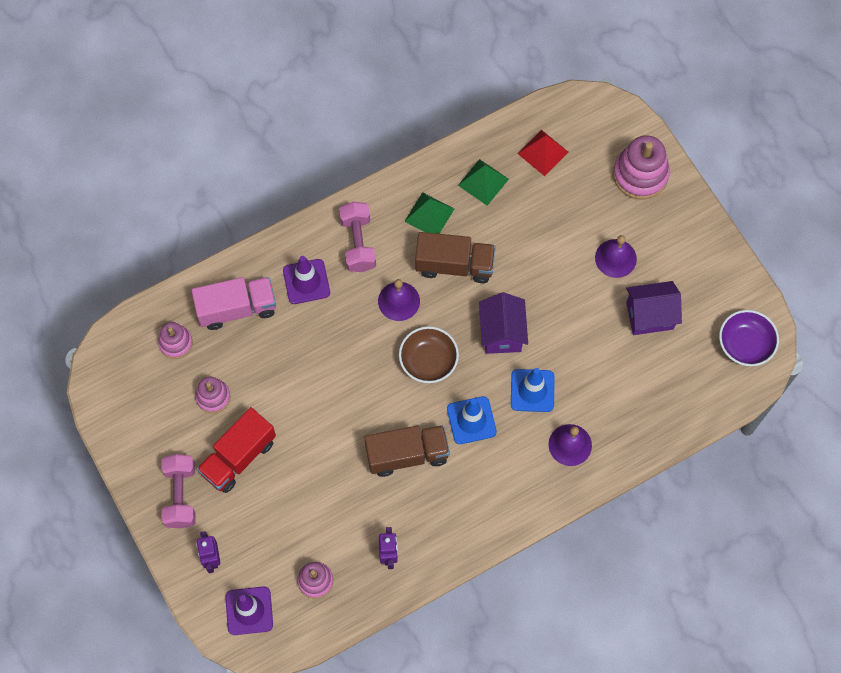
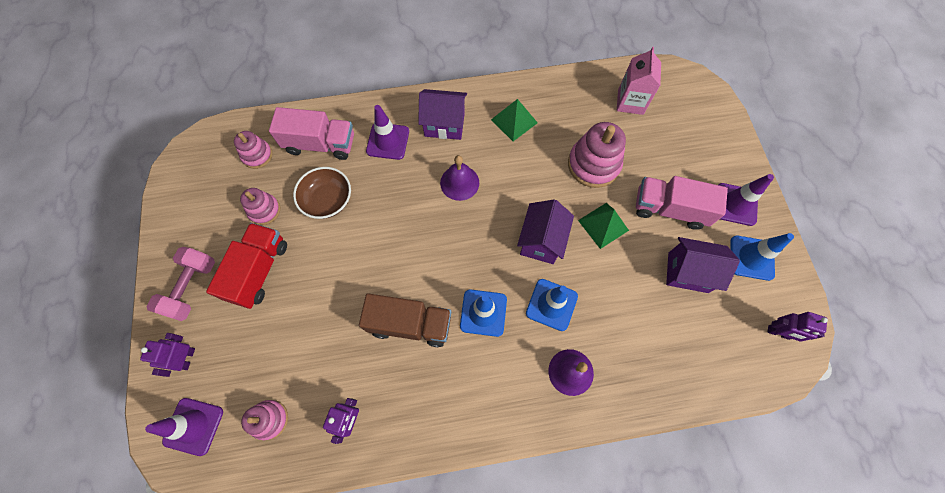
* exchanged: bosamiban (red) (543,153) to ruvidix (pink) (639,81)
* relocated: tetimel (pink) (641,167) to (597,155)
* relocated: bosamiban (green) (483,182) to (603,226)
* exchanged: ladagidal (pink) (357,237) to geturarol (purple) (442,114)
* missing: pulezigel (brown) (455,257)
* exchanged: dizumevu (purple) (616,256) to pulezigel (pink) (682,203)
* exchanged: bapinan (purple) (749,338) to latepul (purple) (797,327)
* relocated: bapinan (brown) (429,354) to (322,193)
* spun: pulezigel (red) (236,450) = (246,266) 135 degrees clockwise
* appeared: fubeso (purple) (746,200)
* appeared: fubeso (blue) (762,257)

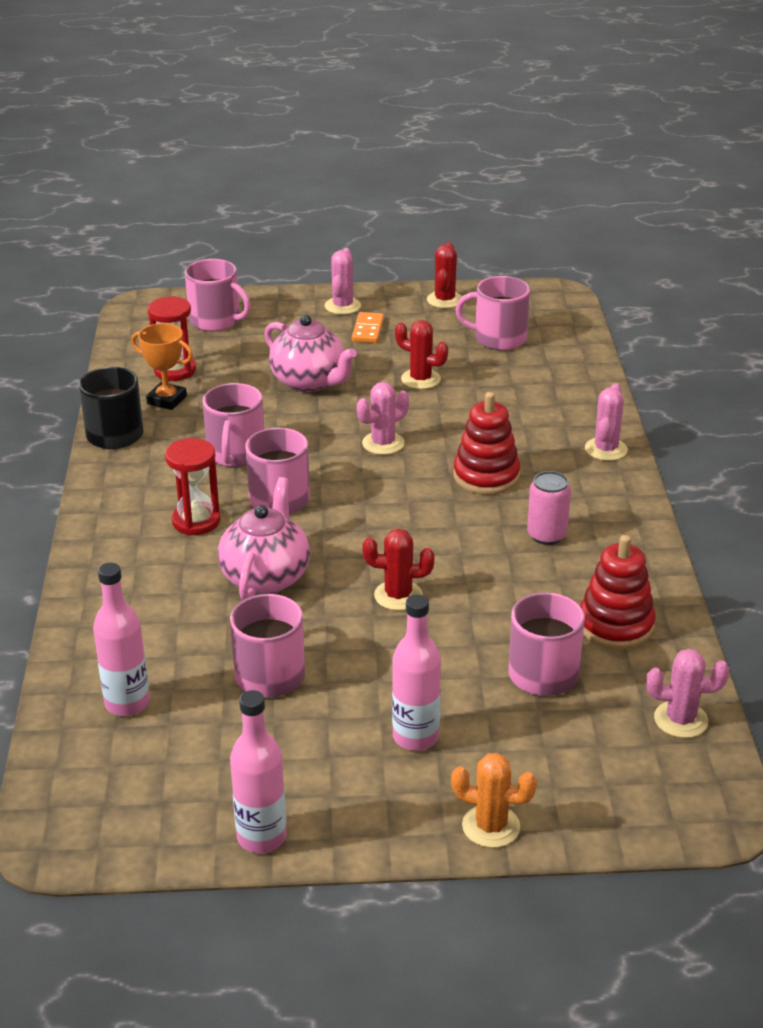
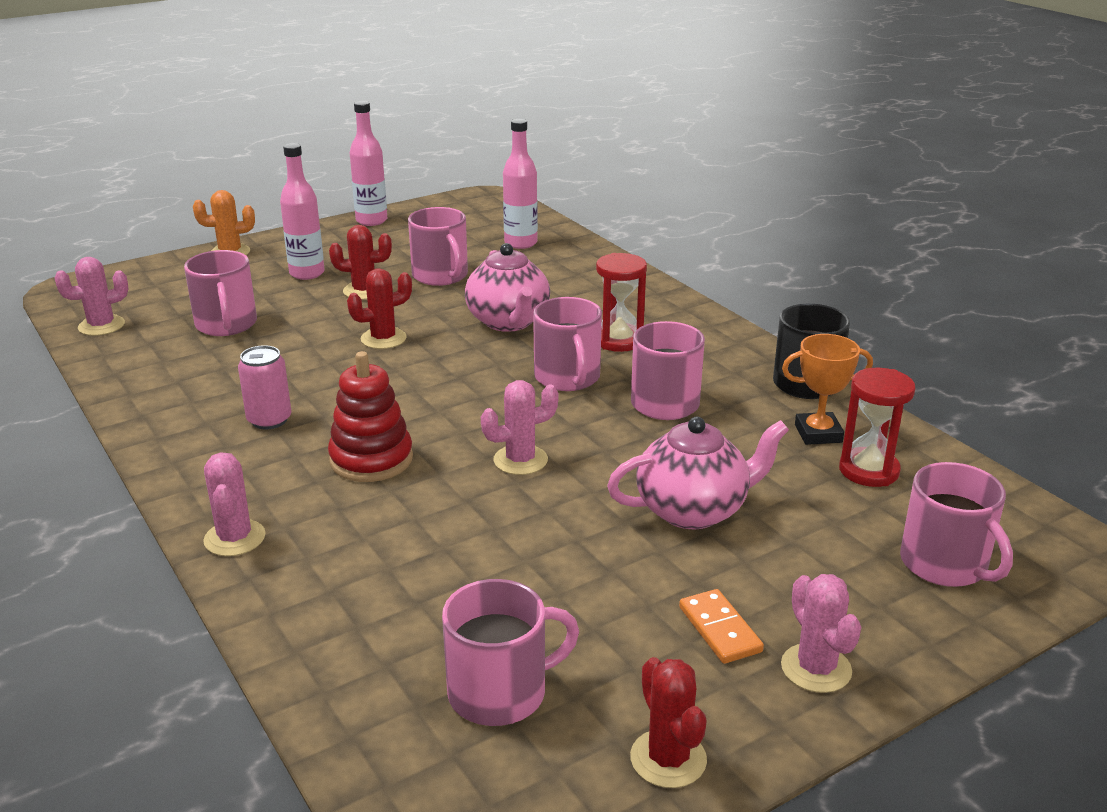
* spun: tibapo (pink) (218,295) = (956,524) 120 degrees counterclockwise
* spun: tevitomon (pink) (310,353) = (698,473) 150 degrees clockwise
* relocated: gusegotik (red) (421,354) to (360,262)
* spun: gusegotik (pink) (383,418) = (520,427) 45 degrees clockwise
* missing: tetimel (red) (618,592)

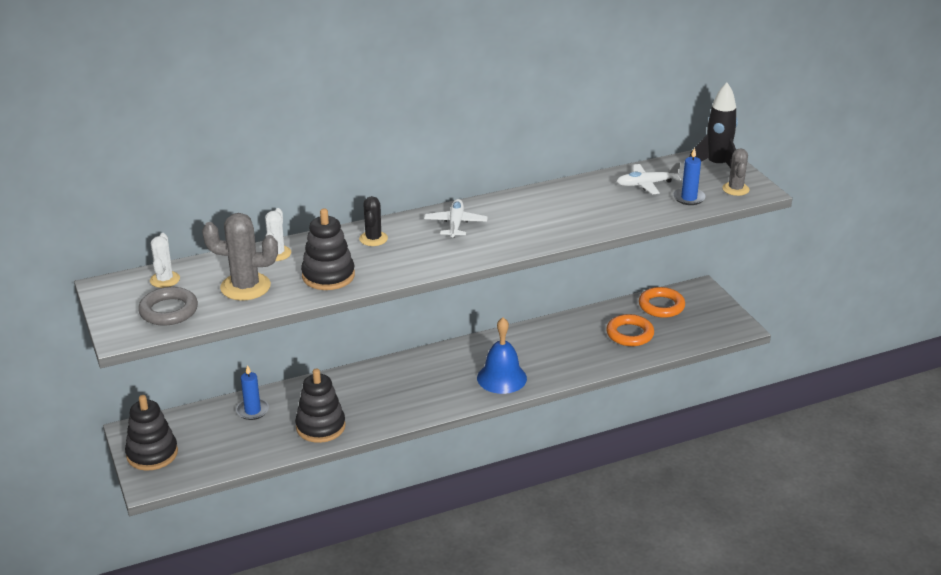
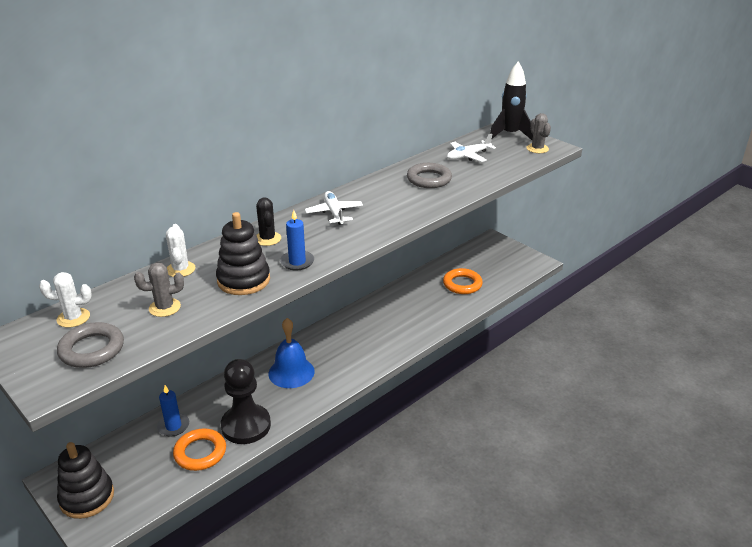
* relocated: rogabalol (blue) (689,176) to (297,240)
* size: gusegotik (grey) (240,256) = (159,290) x0.60
* spun: gusegotik (white) (165,260) = (65,300) 75 degrees counterclockwise
* relocated: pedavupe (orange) (662,302) to (199,449)
* relocated: dizumevu (blue) (502,355) to (291,353)
* exchanged: tetimel (black) (320,405) to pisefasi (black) (246,401)
* appeared: pedavupe (grey) (429,175)

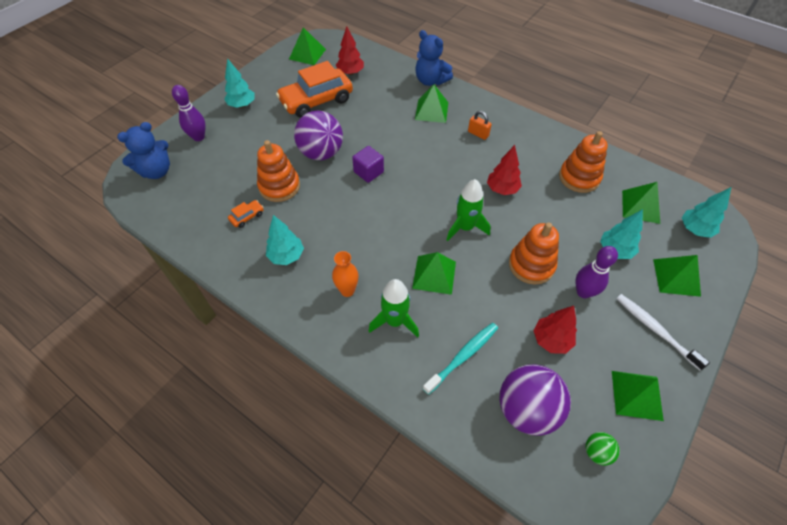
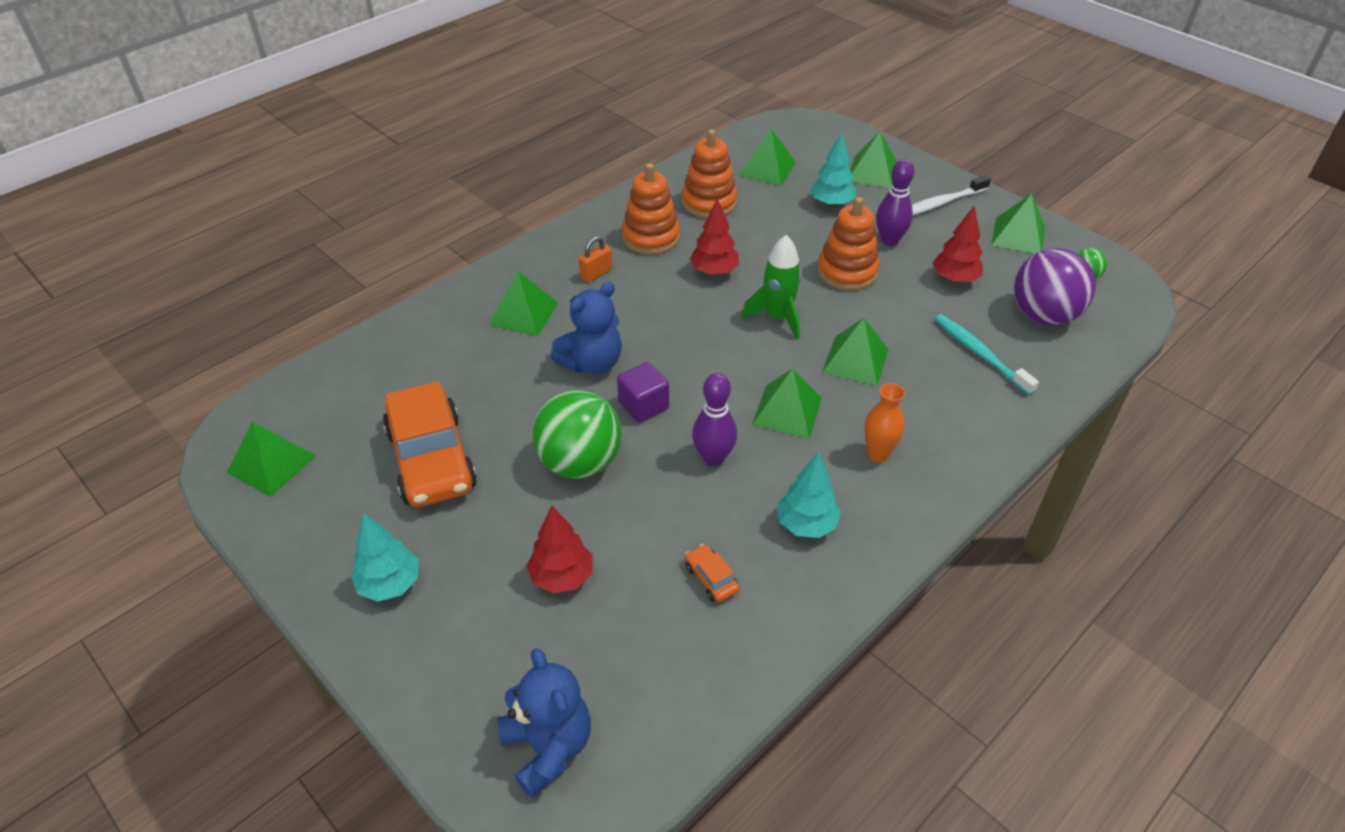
* relocated: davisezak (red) (350,50) to (560,549)
* relocated: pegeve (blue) (434,58) to (586,328)
* relocated: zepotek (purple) (189,113) to (714,419)
* colour: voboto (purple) (318,135) to voboto (green) (576,434)
* relocated: tetimel (orange) (278,171) to (651,209)
* missing: davisezak (turquoise) (706,212)
* missing: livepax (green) (394,308)
* appeared: bosamiban (green) (787,403)

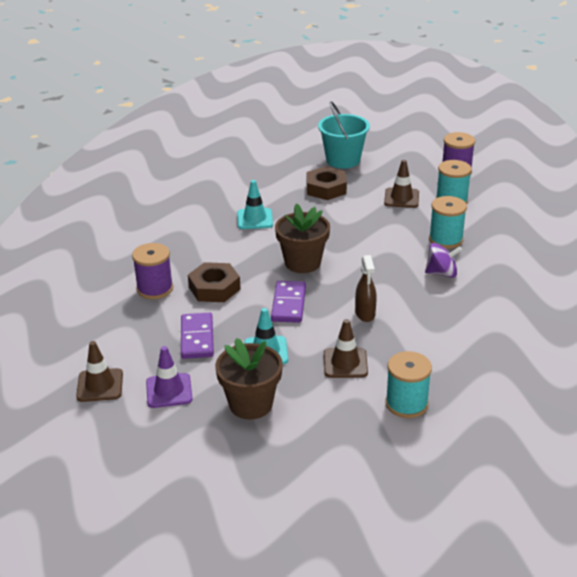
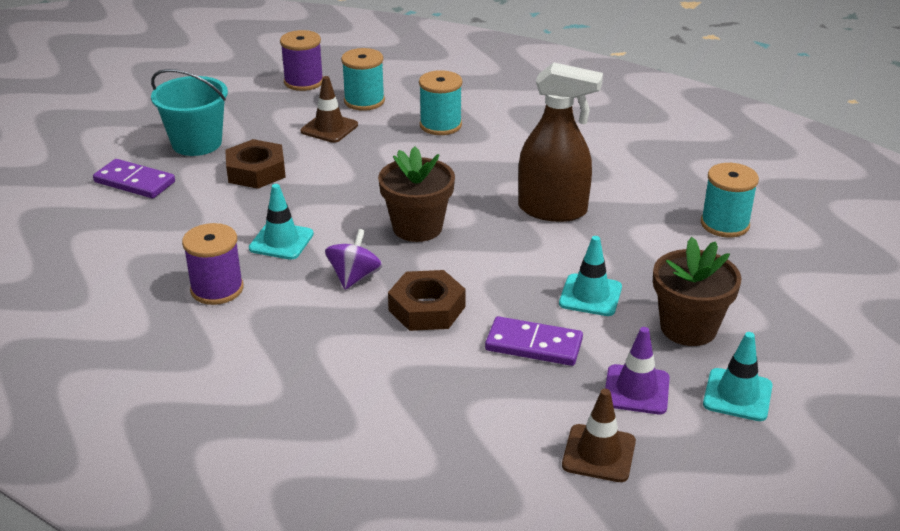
* relocated: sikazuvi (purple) (152,271) to (213,264)
* relocated: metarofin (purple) (443,260) to (354,259)
* size: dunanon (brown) (366,288) = (560,142) x1.84
* relocated: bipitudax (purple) (288,302) to (134,178)
* missing: fubeso (brown) (346,348)
* appeared: fubeso (turquoise) (738,376)

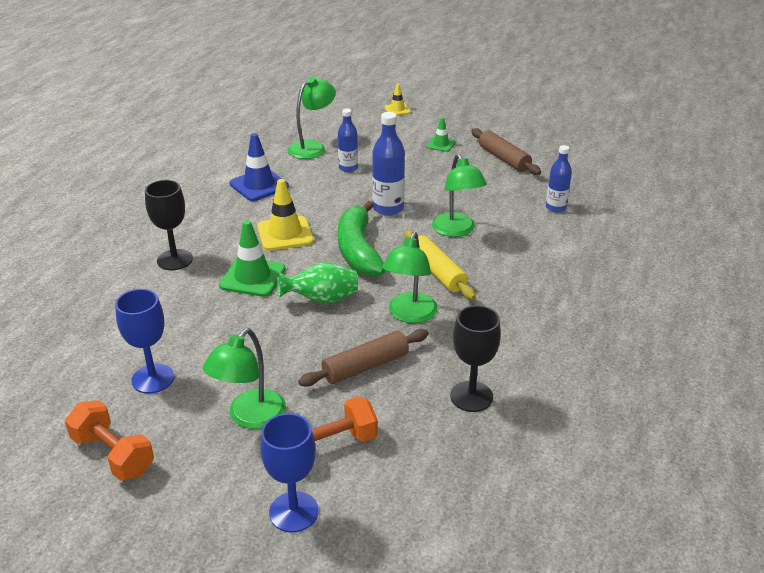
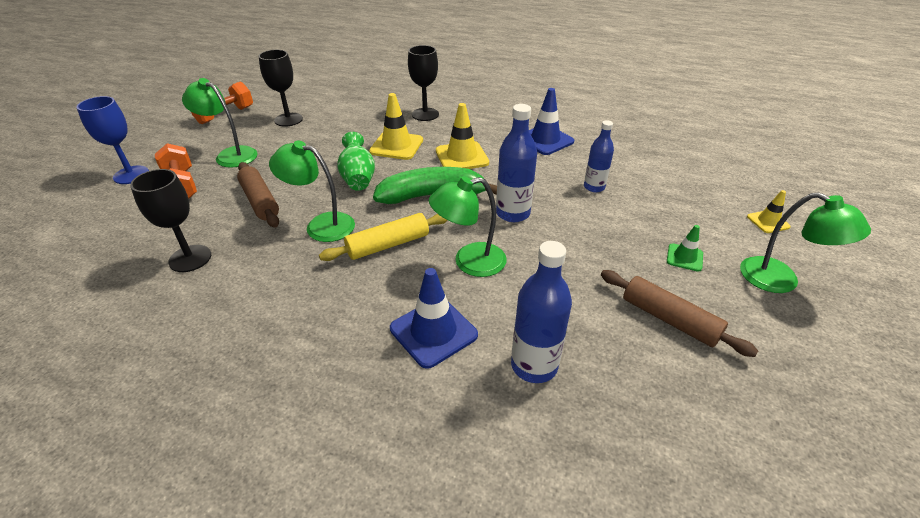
* relocated: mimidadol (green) (312,118) to (805,242)
* spun: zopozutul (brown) (506,151) = (679,313) 75 degrees clockwise
* size: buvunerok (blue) (559,179) = (541,312) x1.51
* colour: fubeso (green) (252,258) to fubeso (yellow) (396,126)
* colour: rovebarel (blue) (144,341) to rovebarel (black) (281,88)
* appeared: fubeso (blue) (434,318)

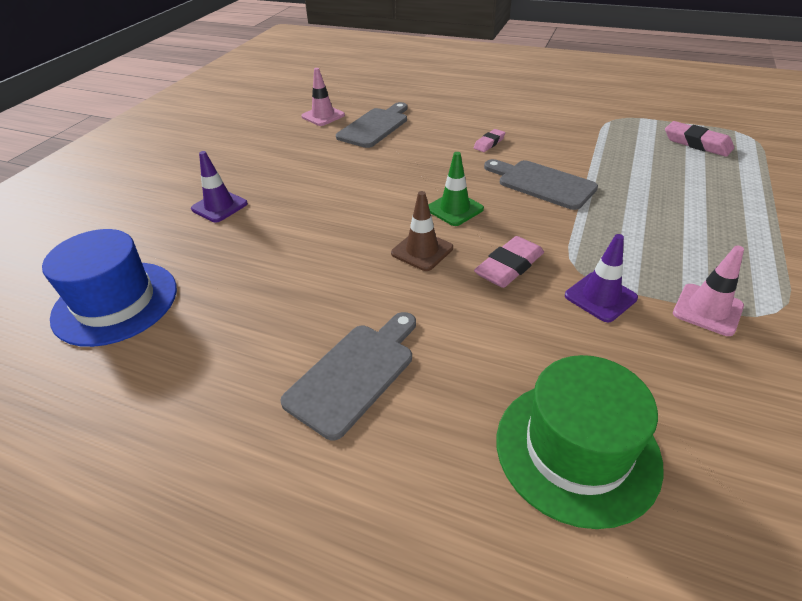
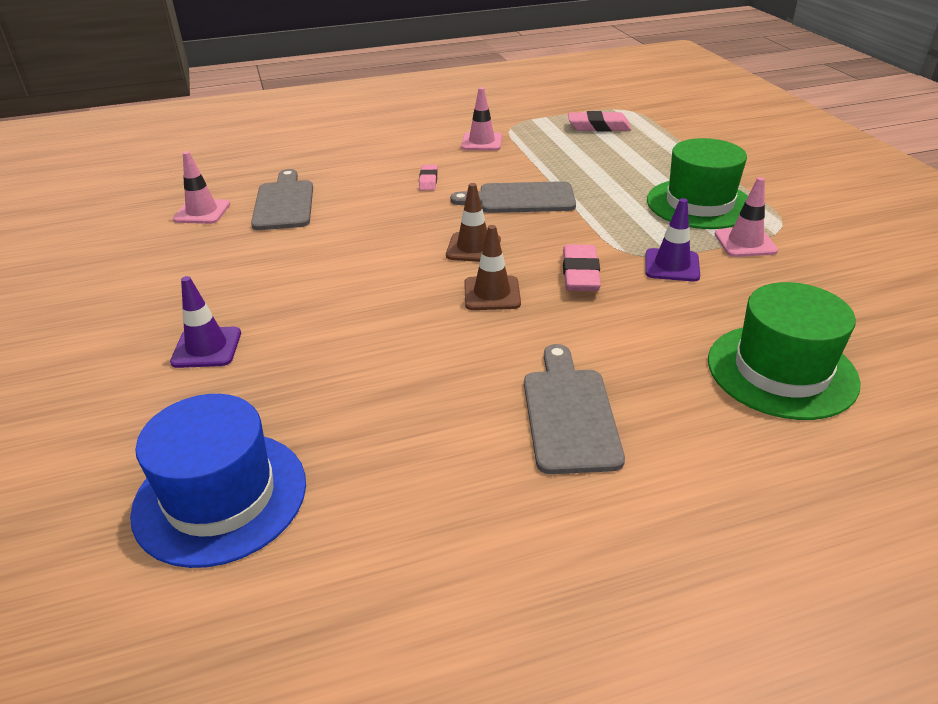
* colour: fubeso (green) (456,189) to fubeso (brown) (473,222)
* appeared: fubeso (pink) (481,119)
* appeared: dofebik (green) (697,183)

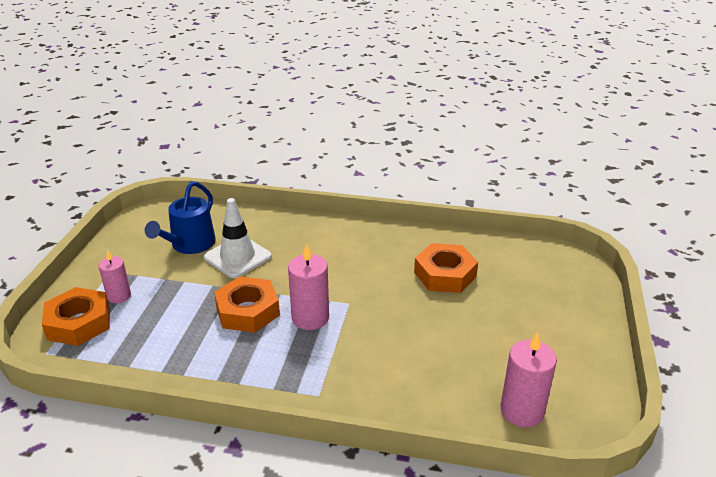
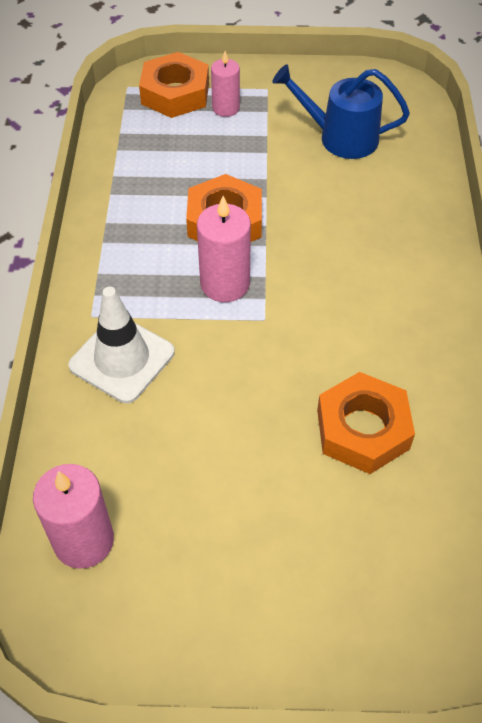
* relocated: fubeso (white) (238,238) to (121,345)

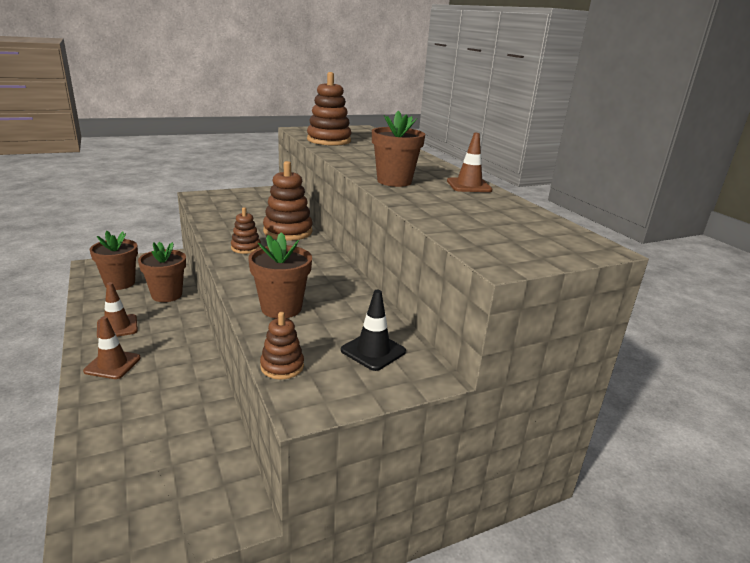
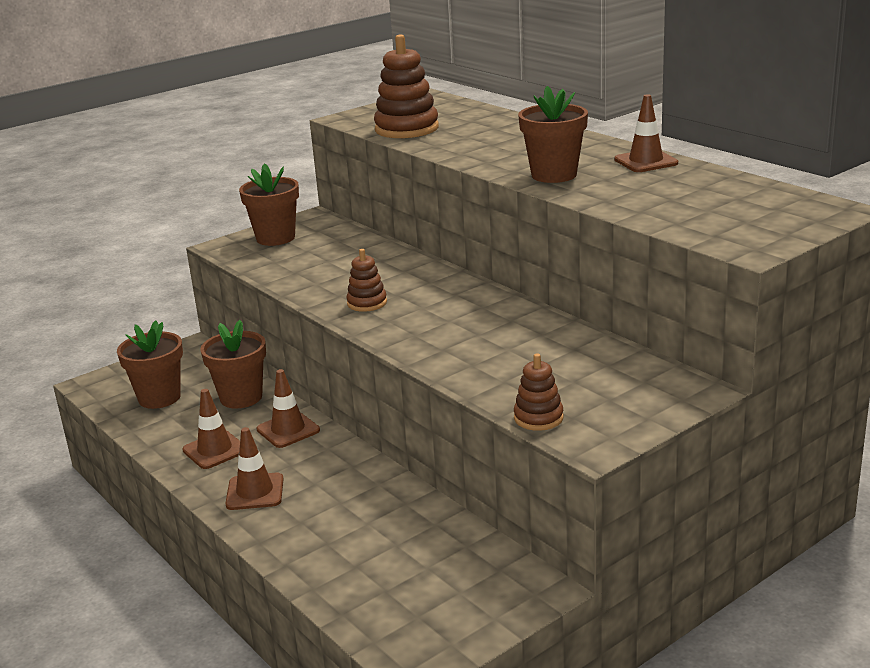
* missing: tetimel (brown) (288,201)
* relocated: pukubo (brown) (280,275) to (269,204)
* missing: fubeso (black) (373,330)
* appeared: fubeso (brown) (288,408)

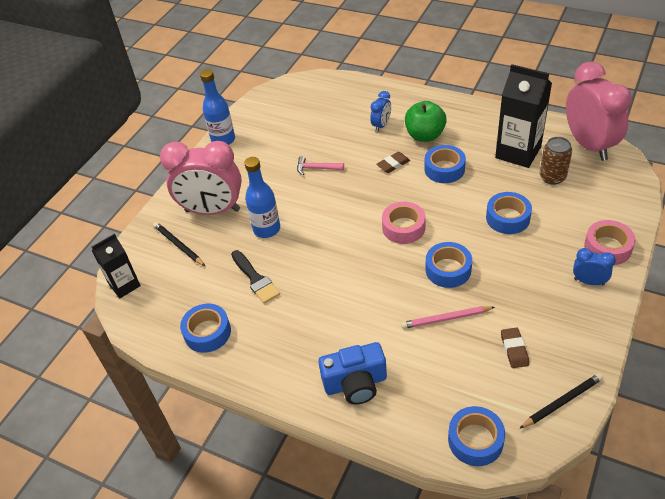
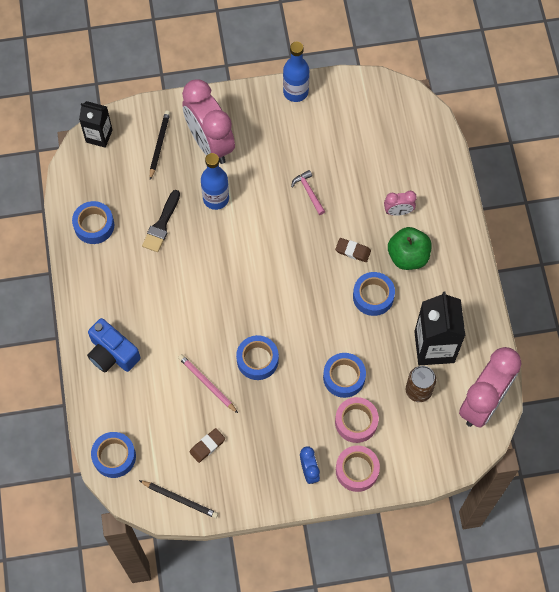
* colour: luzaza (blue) (380,111) to luzaza (pink) (400,203)
* relocated: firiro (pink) (404,223) to (357,420)

